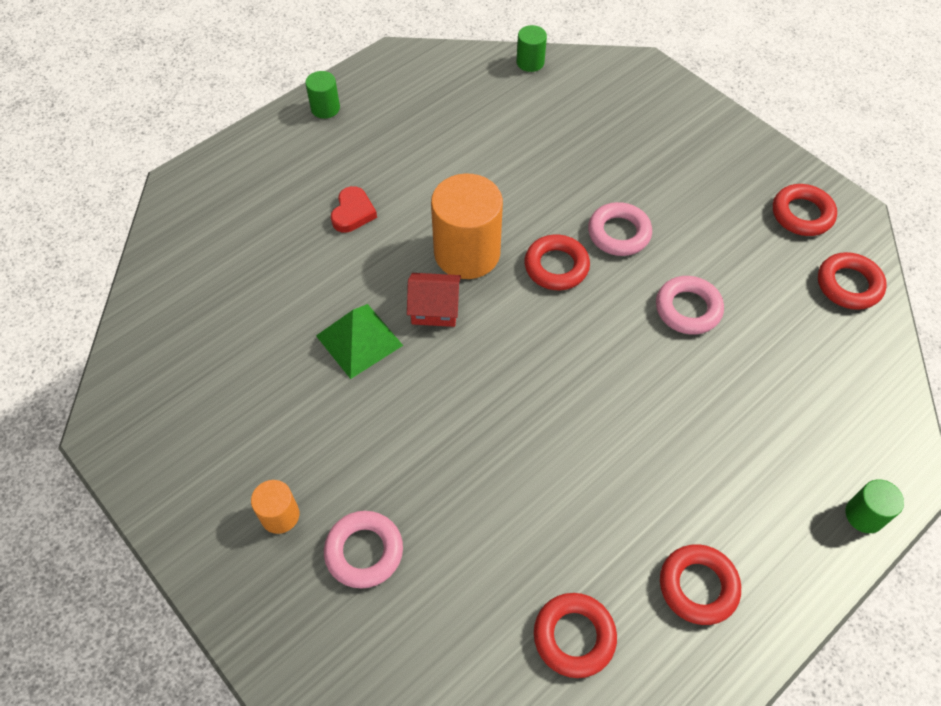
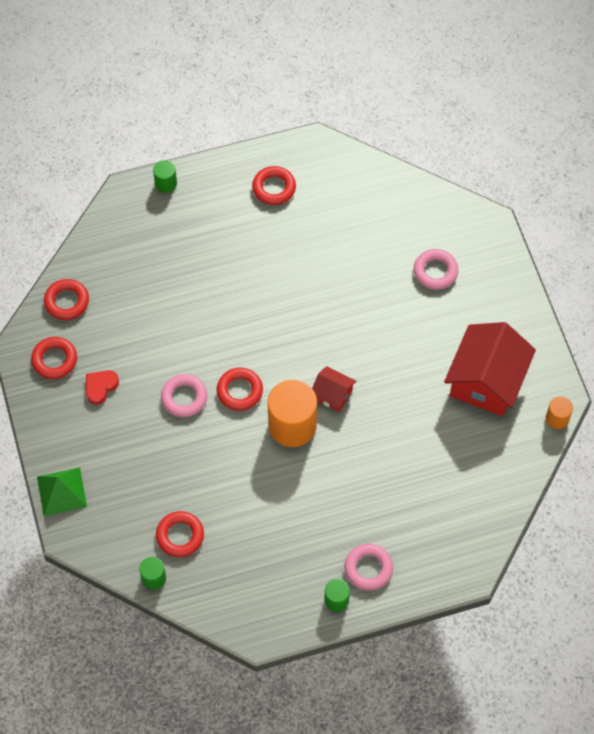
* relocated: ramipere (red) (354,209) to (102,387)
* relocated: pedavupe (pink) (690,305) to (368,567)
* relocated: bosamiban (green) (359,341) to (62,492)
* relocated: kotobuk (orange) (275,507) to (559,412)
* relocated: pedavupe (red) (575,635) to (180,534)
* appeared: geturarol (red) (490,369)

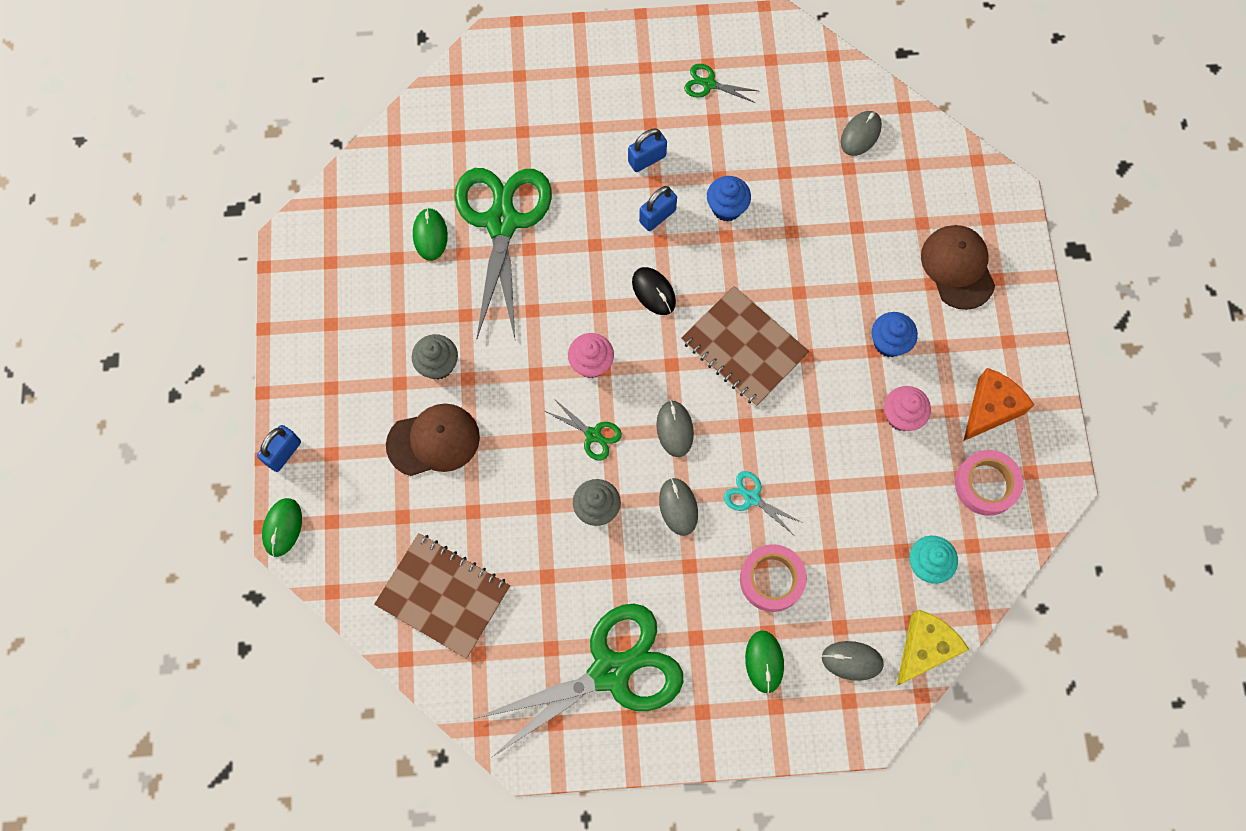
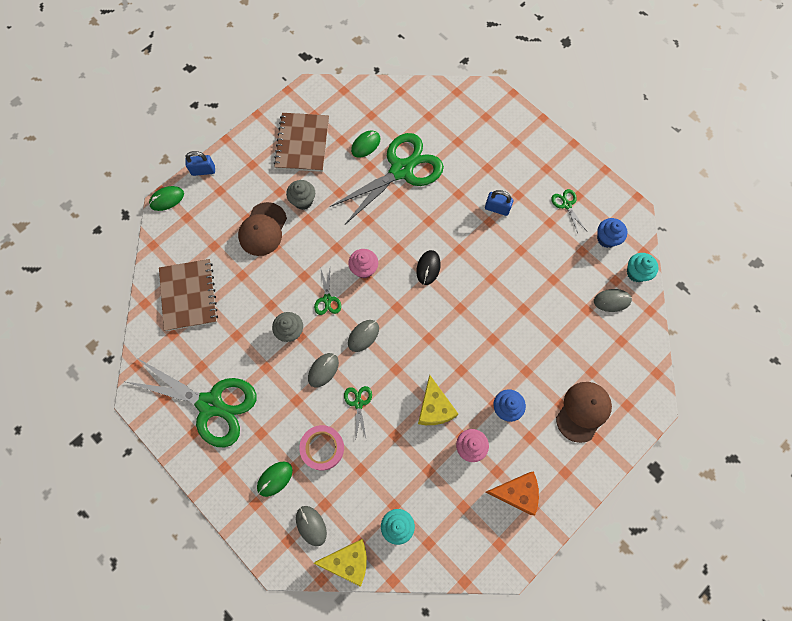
* relocated: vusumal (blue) (729,198) to (612,233)
* missing: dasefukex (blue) (658,208)
* relocated: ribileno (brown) (745,346) to (301,142)
* spun: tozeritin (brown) (433,440) = (262,229) 75 degrees clockwise
* missing: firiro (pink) (989,483)
* colour: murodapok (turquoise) (763,503) to murodapok (green) (358,413)
* appeared: vusumal (turquoise) (642,267)
* appeared: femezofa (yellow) (438,400)

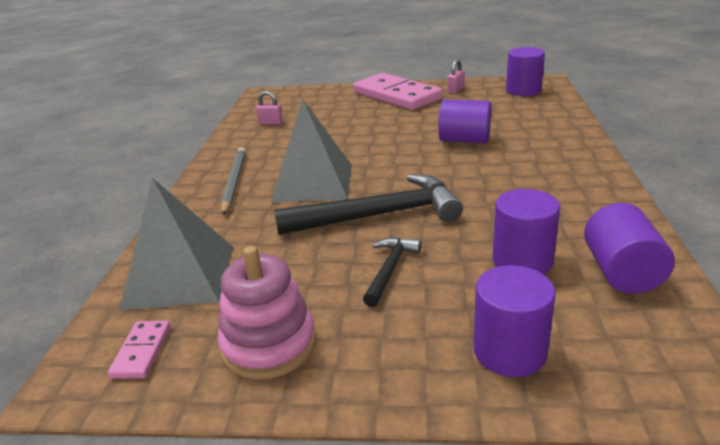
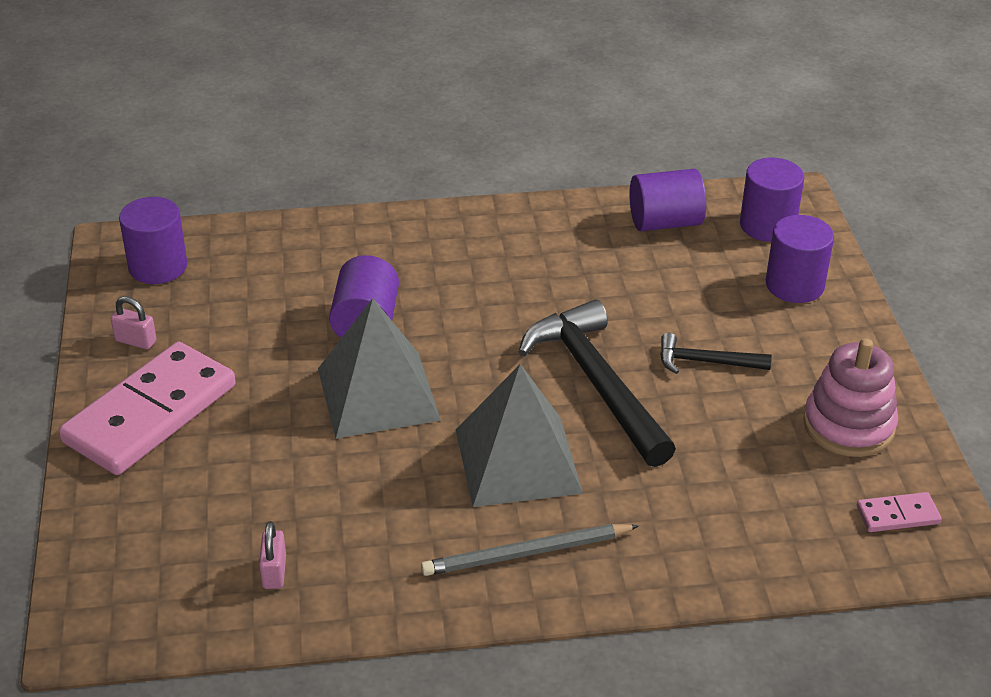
* relocated: bosamiban (grey) (176,244) to (379,368)
* relocated: kotobuk (purple) (526,231) to (772,200)

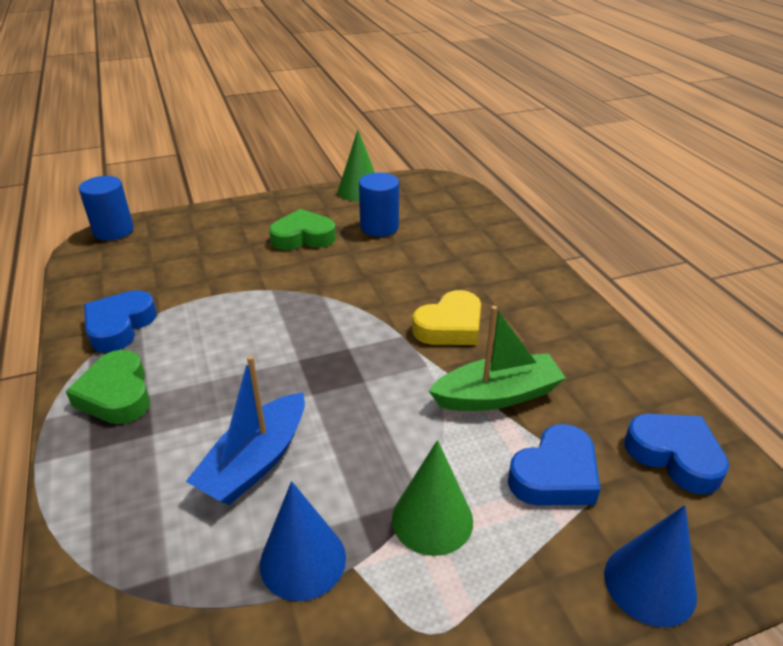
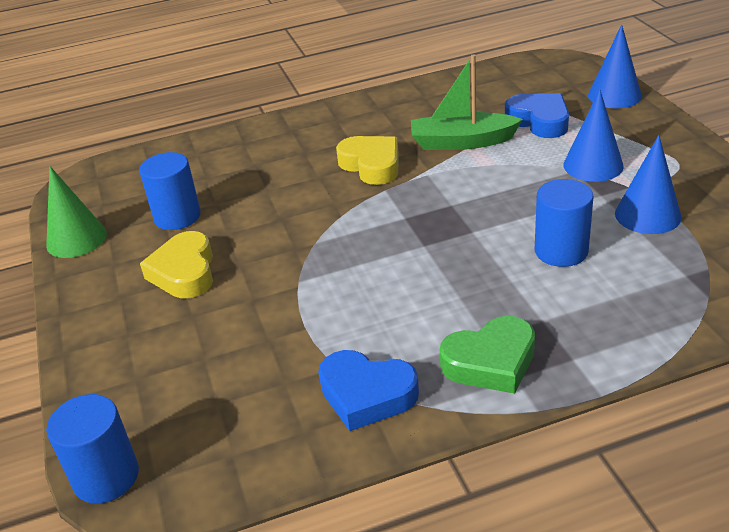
* colour: ramipere (green) (302,229) to ramipere (yellow) (176,264)
* spun: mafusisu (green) (497,358) = (467,102) 75 degrees counterclockwise
* exchanged: mafusisu (blue) (245,430) to kotobuk (blue) (564,223)
* missing: ramipere (blue) (676,454)
* colour: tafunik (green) (432,498) to tafunik (blue) (594,135)

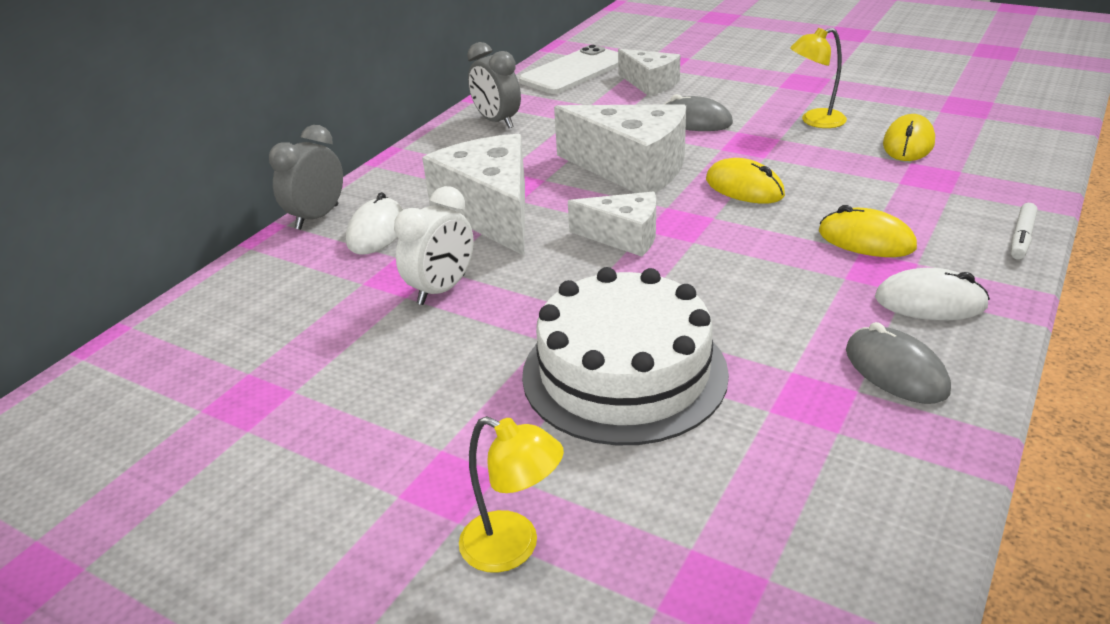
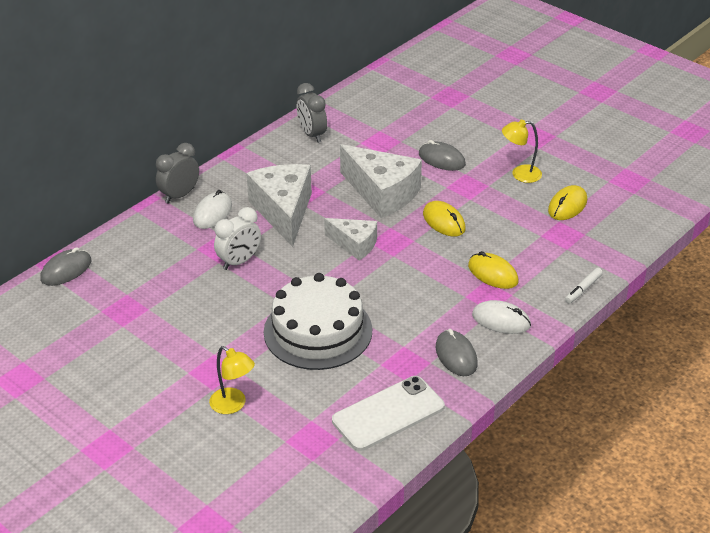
* relocated: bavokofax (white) (568,69) to (388,413)
* missing: femezofa (white) (649,72)
* appeared: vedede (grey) (65,266)

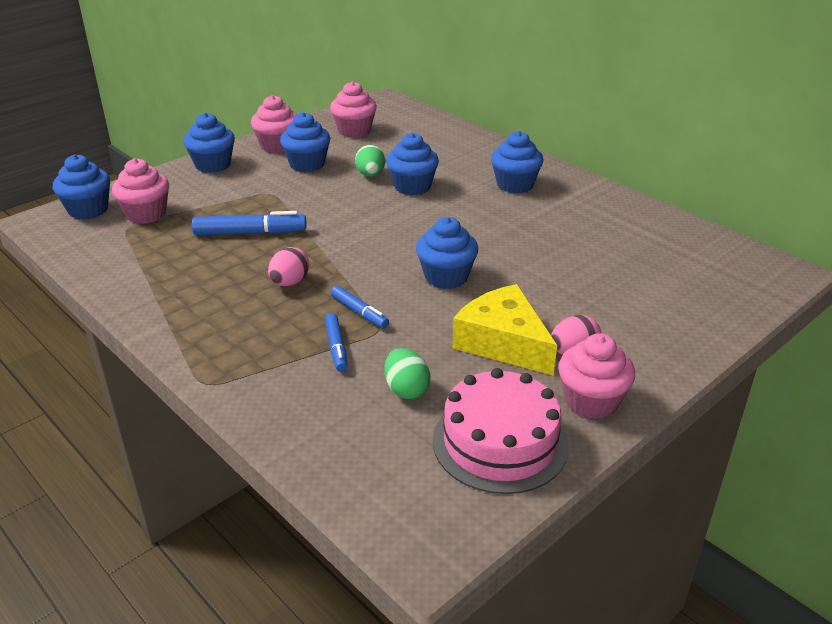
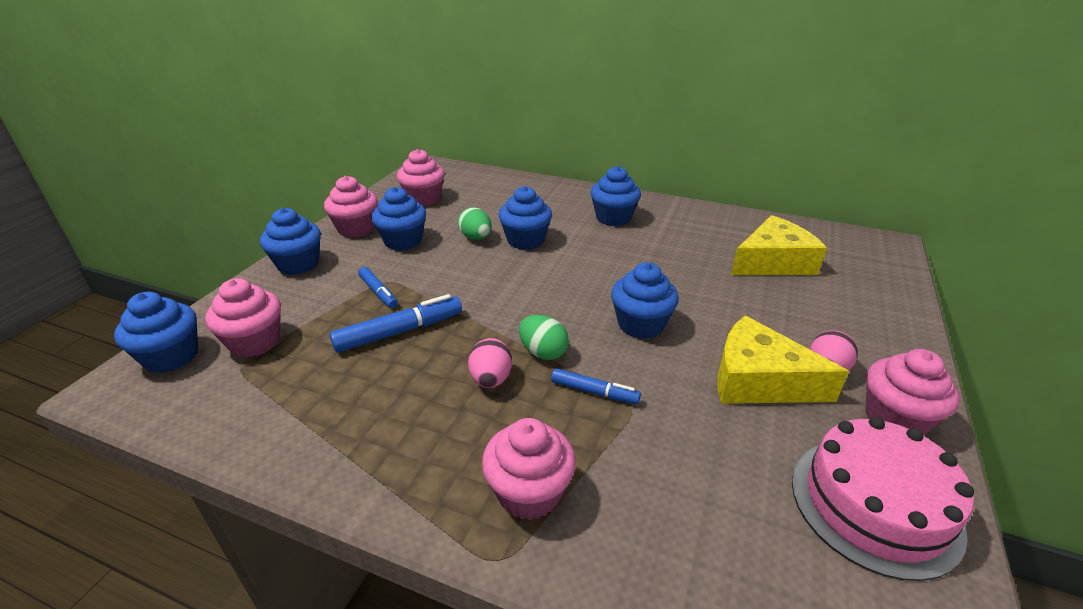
* relocated: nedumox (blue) (336,342) to (378,287)
* relocated: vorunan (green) (407,373) to (544,337)
* appeared: femezofa (yellow) (779,245)
* appeared: vusumal (pink) (529,469)

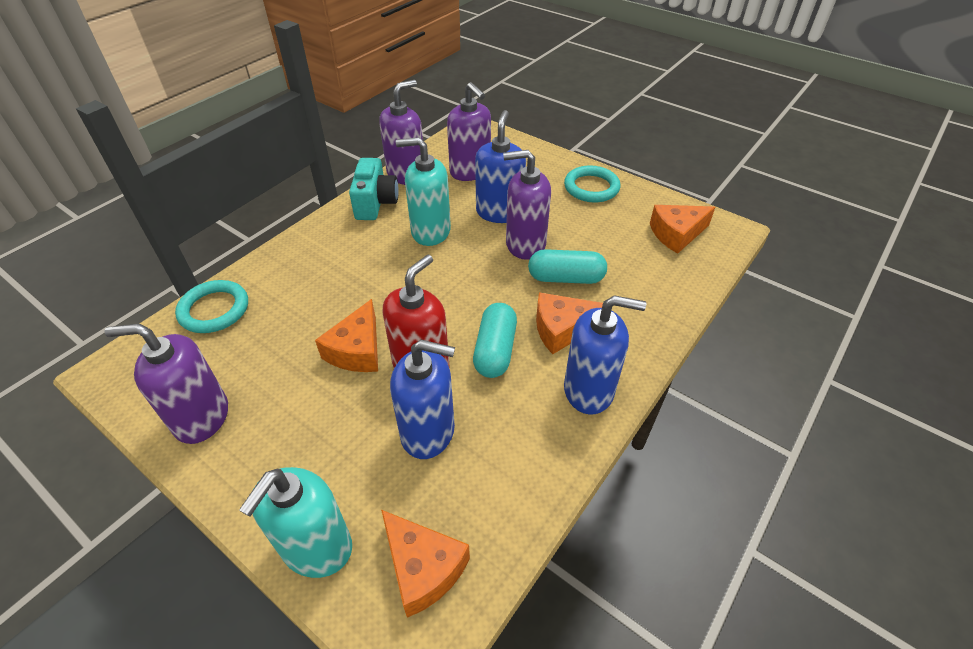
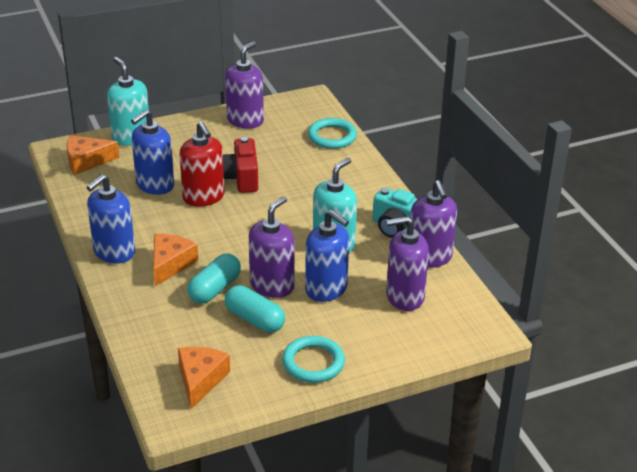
* exchanged: femezofa (orange) (346,335) to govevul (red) (240,165)
* relocated: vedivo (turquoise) (495,340) to (255,309)

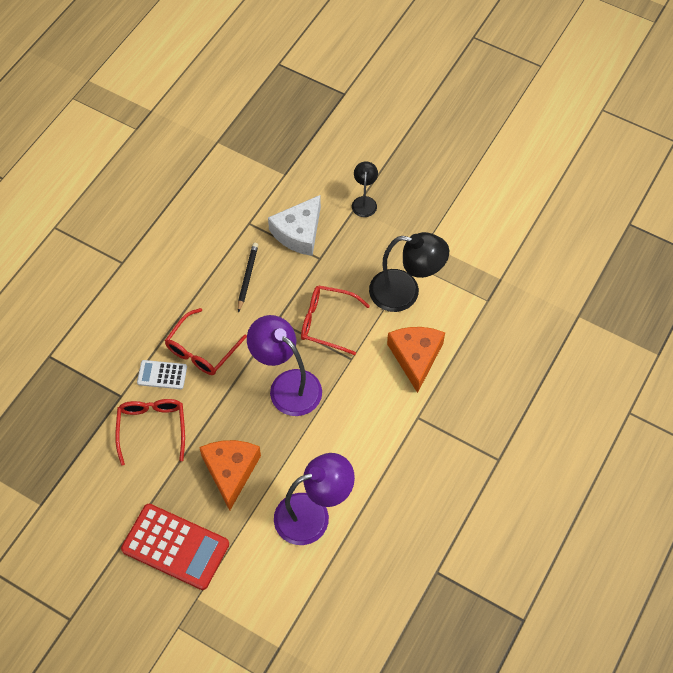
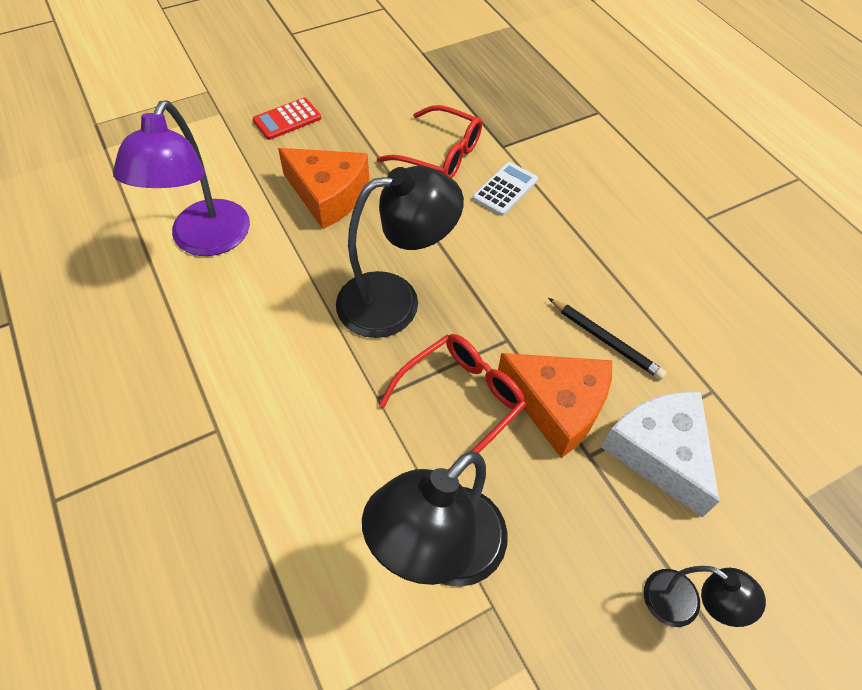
* missing: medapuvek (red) (206,341)
* colour: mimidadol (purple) (284,365) to mimidadol (black) (400,252)
* relocated: femezofa (orange) (416,360) to (555,405)
* size: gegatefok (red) (175,547) = (287,119) x0.52

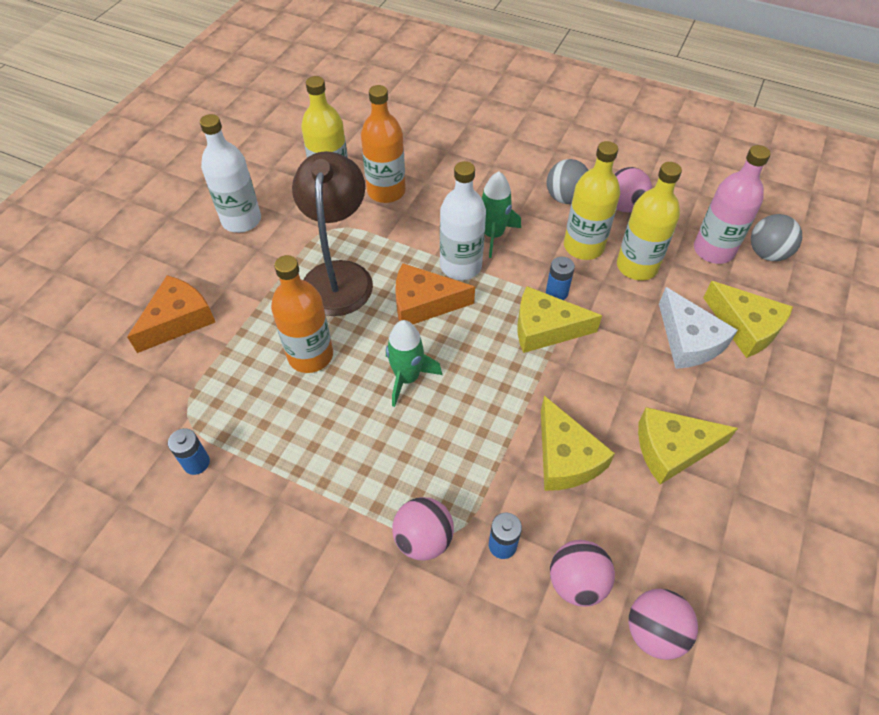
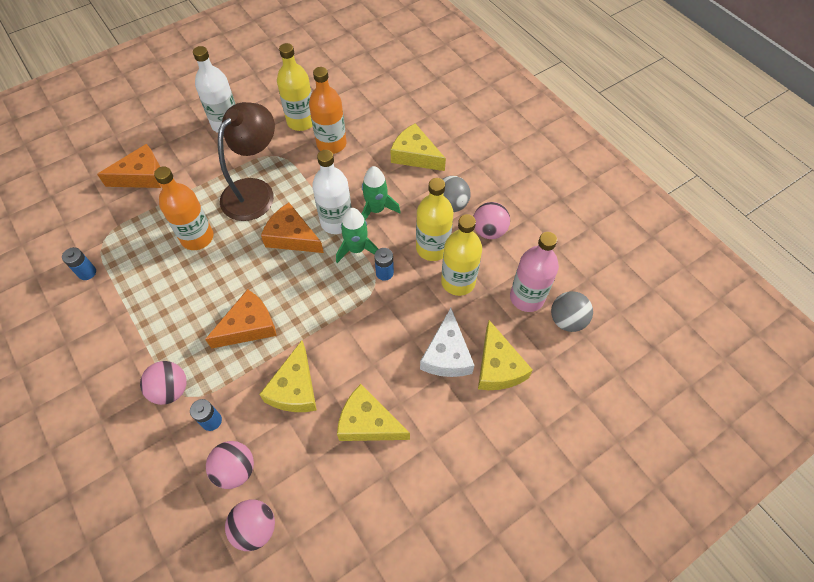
* relocated: femezofa (yellow) (559,319) to (418,147)
* relocated: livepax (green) (414,363) to (357,235)
* appeared: femezofa (orange) (241,319)

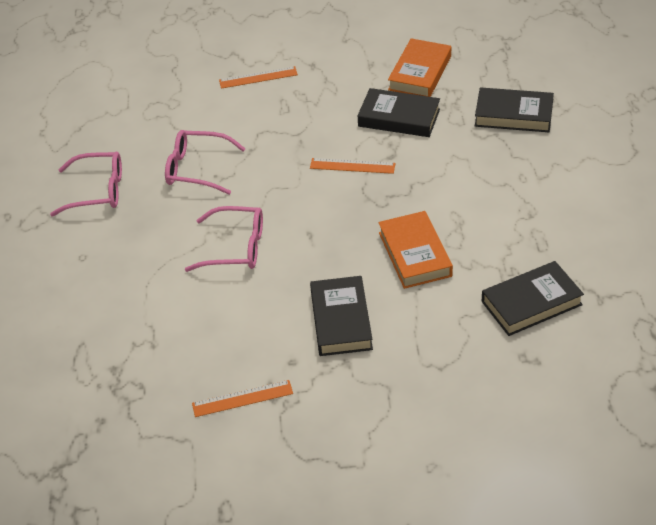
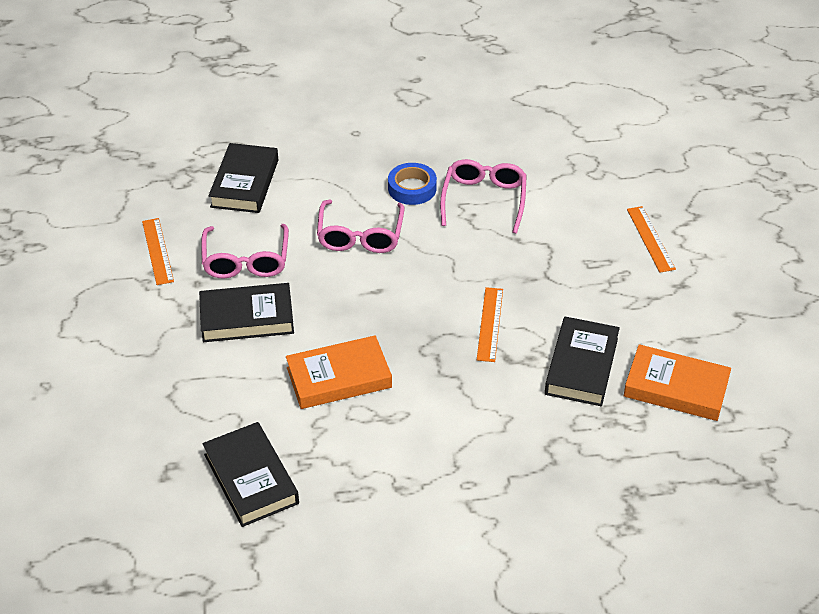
* relocated: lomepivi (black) (514,109) to (243,178)
* relocated: medapuvek (pink) (86,184) to (245,251)
* appeared: firiro (blue) (412,184)

